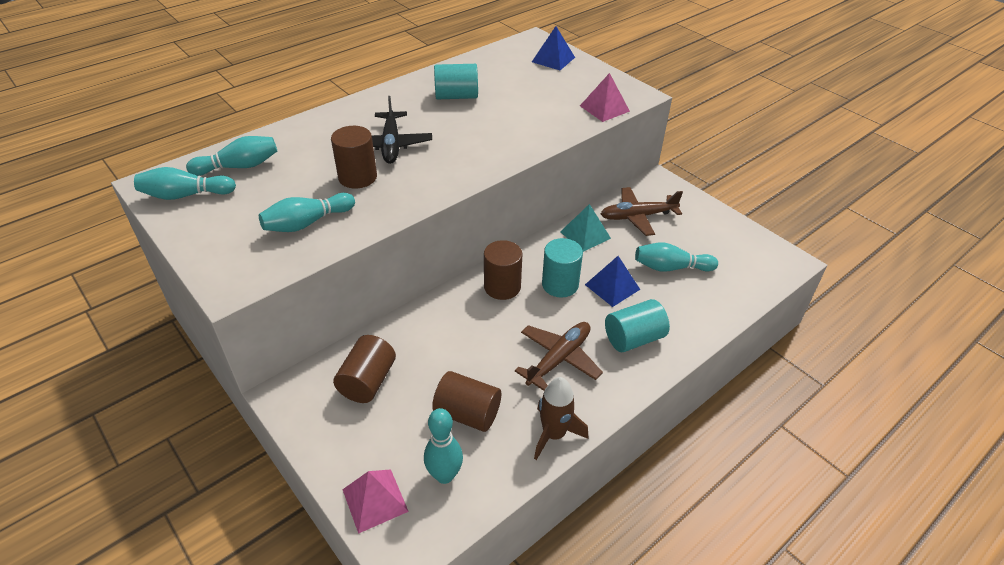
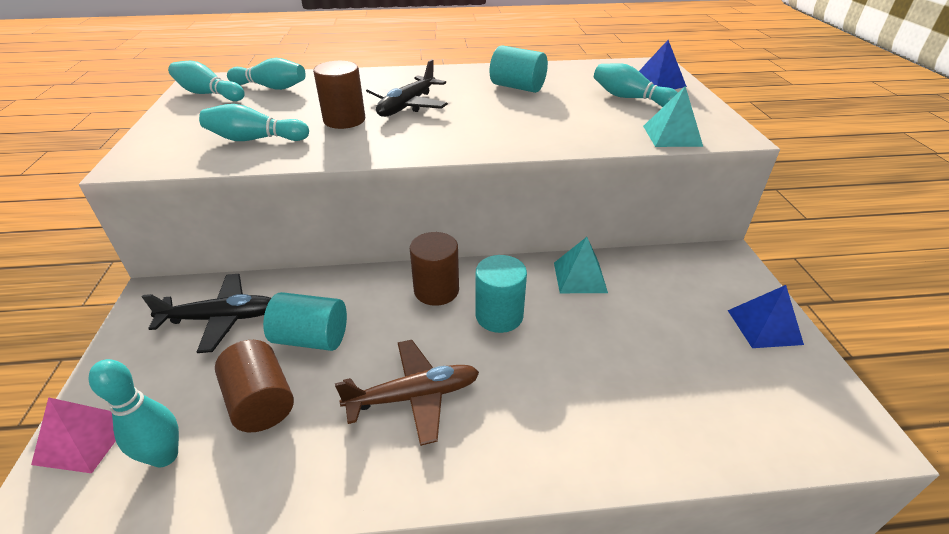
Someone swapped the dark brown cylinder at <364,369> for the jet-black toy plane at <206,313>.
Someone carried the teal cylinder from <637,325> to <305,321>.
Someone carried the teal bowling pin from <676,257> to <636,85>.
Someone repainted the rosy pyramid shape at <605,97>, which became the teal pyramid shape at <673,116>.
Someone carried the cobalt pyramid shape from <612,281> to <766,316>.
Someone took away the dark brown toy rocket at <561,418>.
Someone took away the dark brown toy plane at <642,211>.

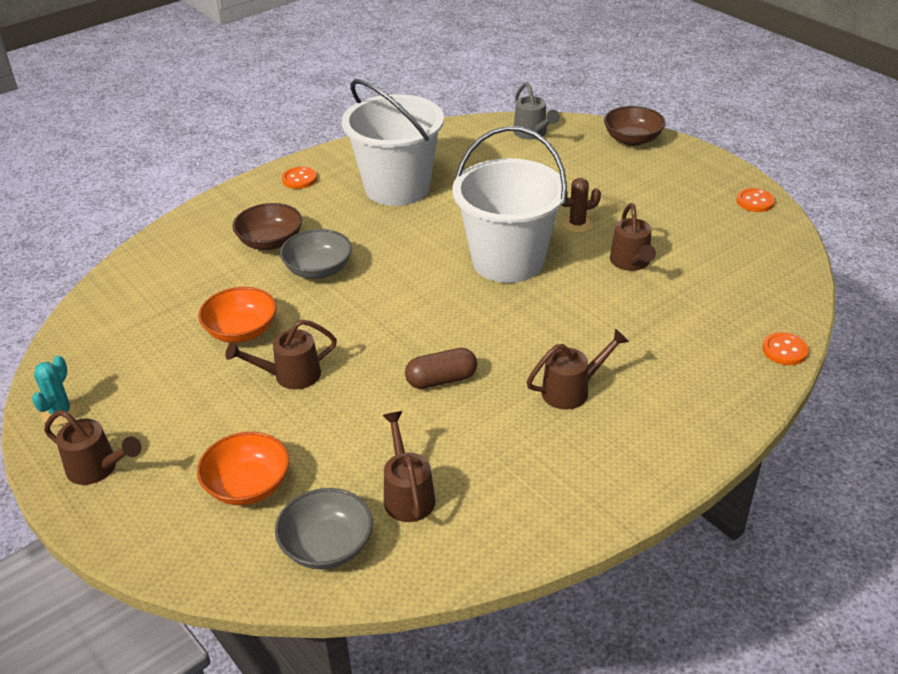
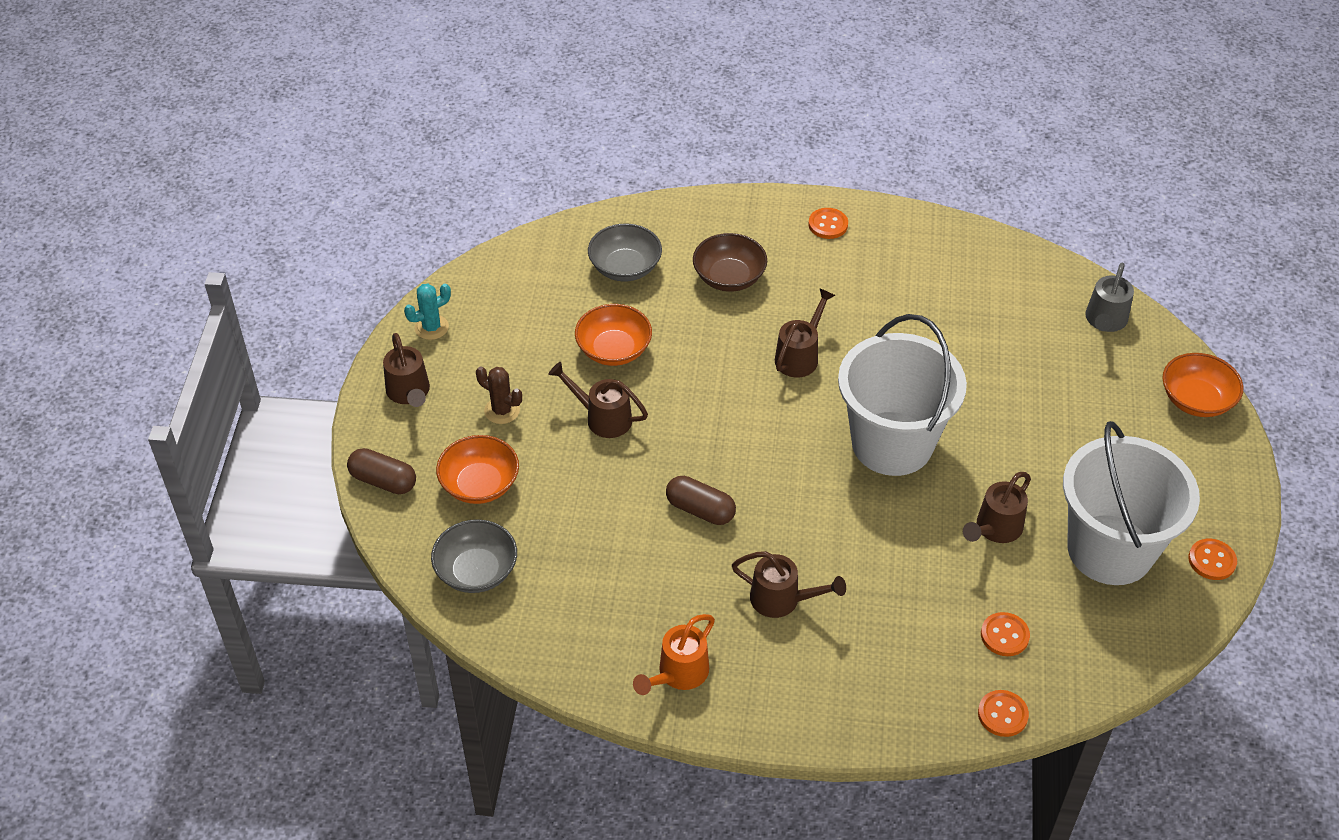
Someone put down the dark brown pill shape at <381,471>.
Someone carried the dark brown saguaro cactus from <581,205> to <499,395>.
Someone carried the gray bowl from <316,254> to <625,252>.
Someone put down the orange-coloured sprinkling can at <674,654>.
Someone carried the dark brown sprinkling can from <409,466> to <805,333>.
Someone put down the orange-coloured button at <1005,634>.
Someone carried the snow-white pail from <393,142> to <1131,503>.
Someone repainted the dark brown bowl at <635,126>, which became the orange-coloured bowl at <1203,385>.

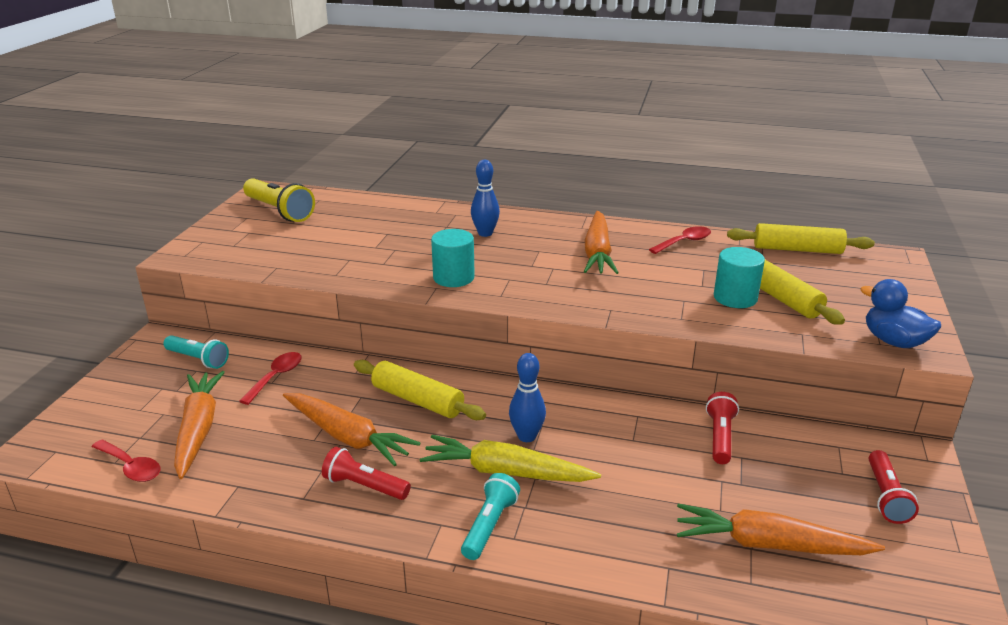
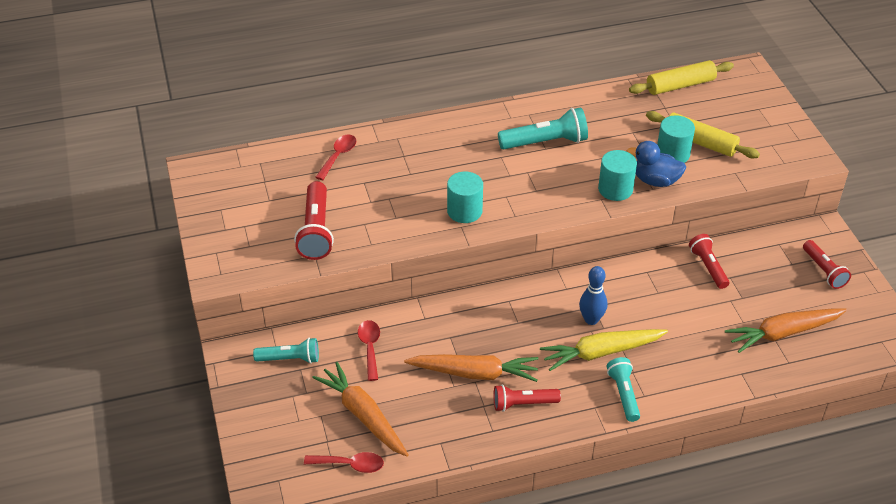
Someone put down the crimson flashlight at <314,220>.
Someone carried the crimson teaspoon from <680,240> to <335,157>.
Someone swapped the orange-coloured root vegetable at <601,242> for the teal flashlight at <543,128>.
Someone put down the teal cylinder at <617,175>.
Someone carried the cobalt duck from <900,313> to <656,164>.
Someone took away the golden flashlight at <279,200>.
Someone took away the golden dough roller at <420,390>.
Someone took away the cobalt bowling pin at <485,198>.

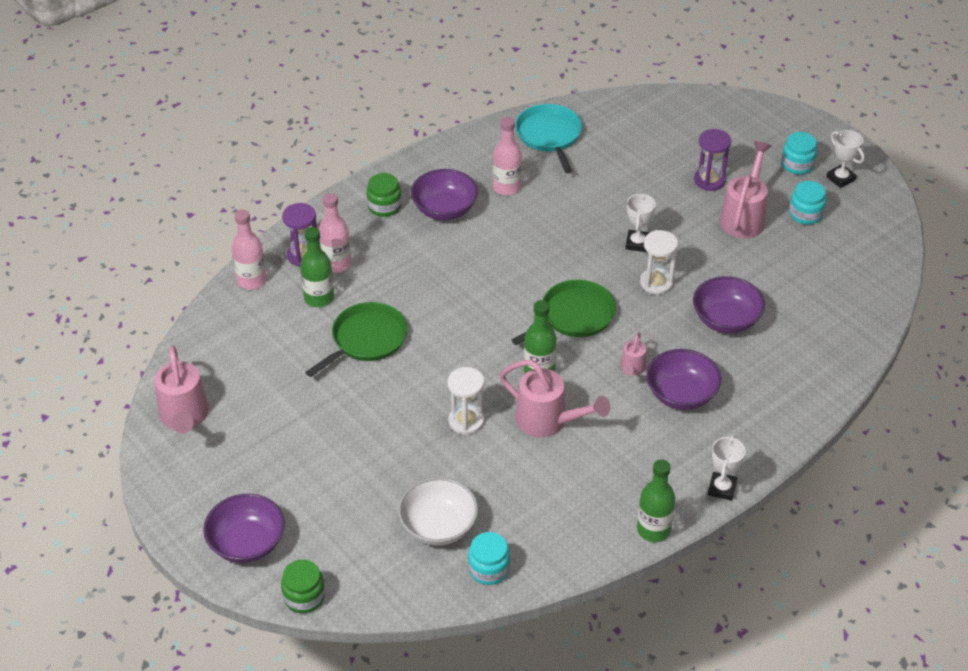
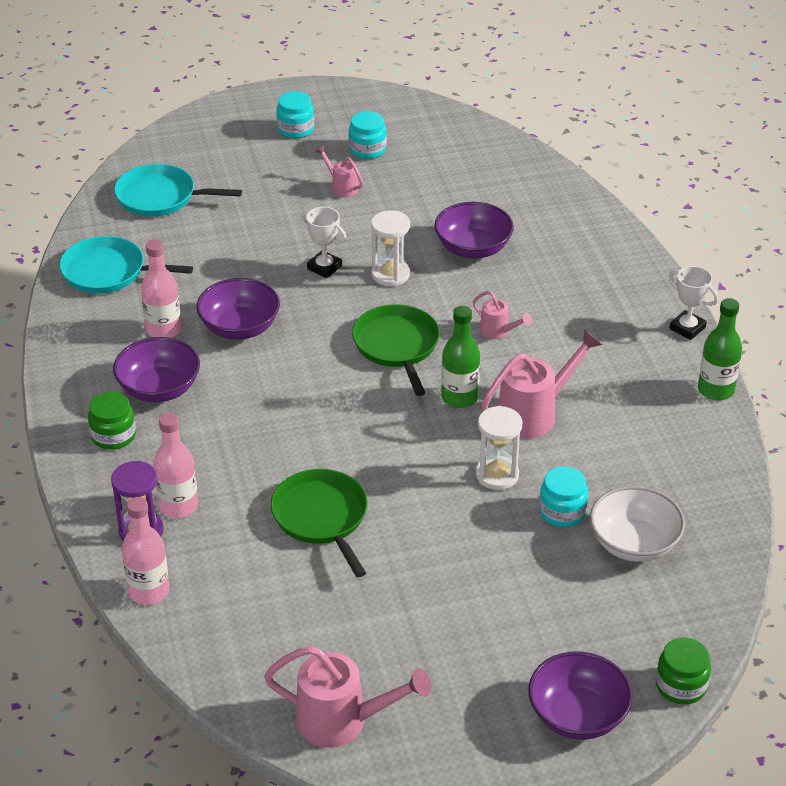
Someone put down the teal pan at <178,190>.
Someone carried the violet bowl from <683,379> to <238,309>.
Someone scaled the rosy sprinkling can at <745,189> by 0.53.
Someone carried the teal jar from <489,558> to <563,496>.
Someone took away the emerald flask at <317,267>.
Someone took away the violet sandglass at <712,160>.
Someone took away the snow-white award cup at <845,159>.

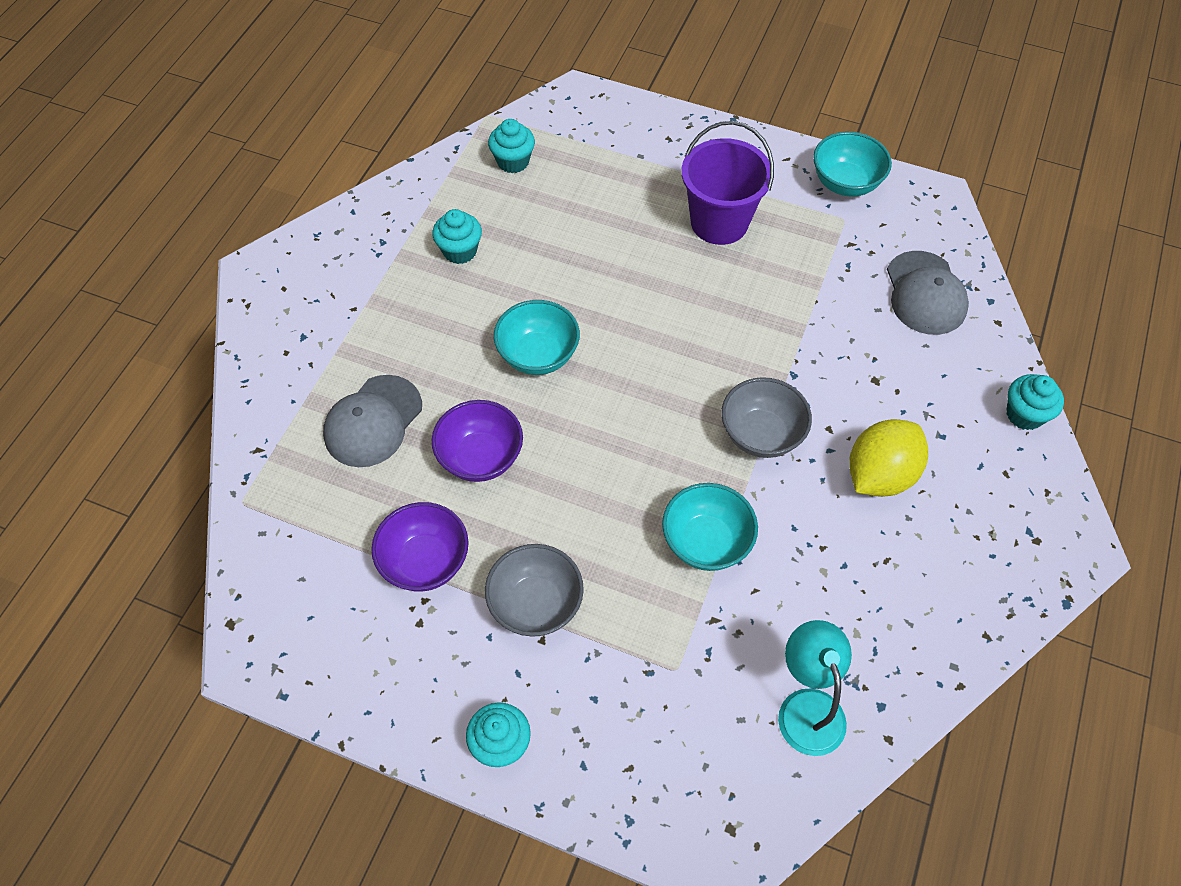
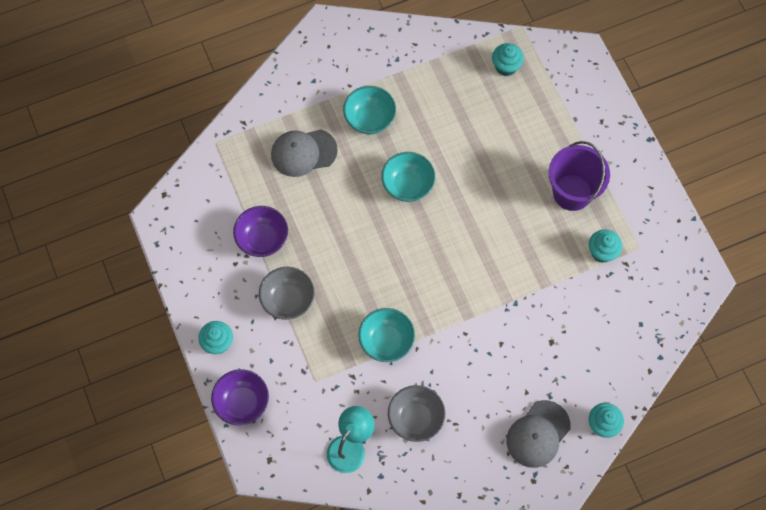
Someone carried the violet bowl from <477,441> to <240,397>.
Someone carried the teal bowl from <852,164> to <369,110>.
Someone carried the gray bowl from <766,417> to <416,413>.
Someone carried the gray cap from <928,293> to <539,434>.
Someone carried the teal muffin from <457,236> to <605,246>.
Someone took away the golden toy lemon at <888,458>.

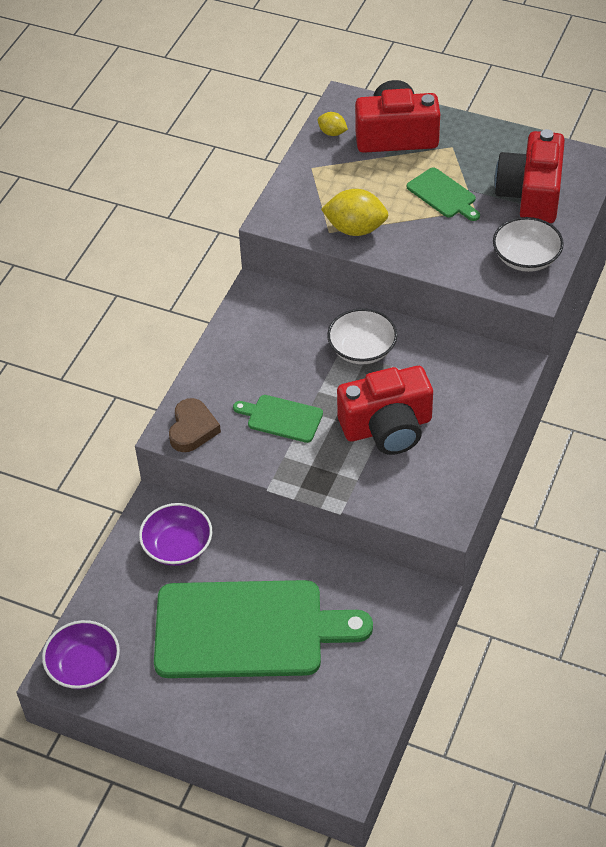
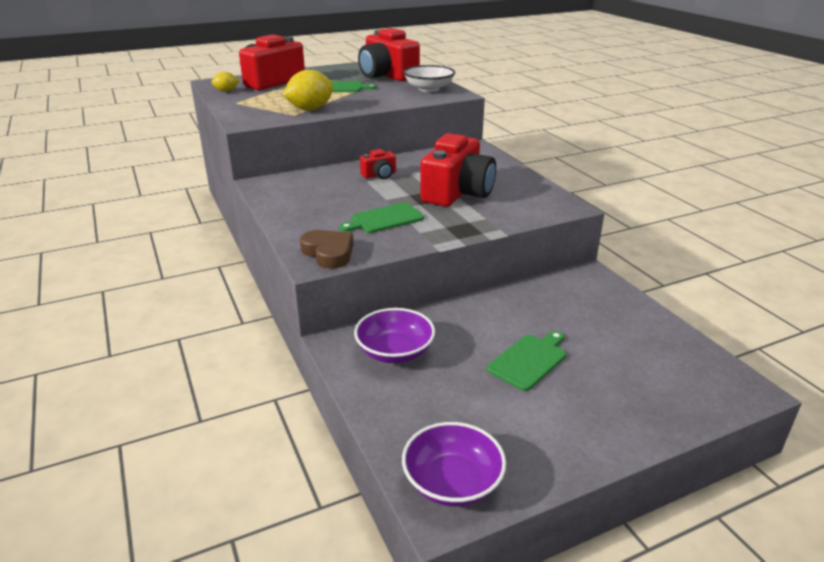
Someone swapped the snow-white bowl at <362,336> for the crimson photo camera at <378,164>.
Someone scaled the emerald bread board at <263,629> by 0.44.

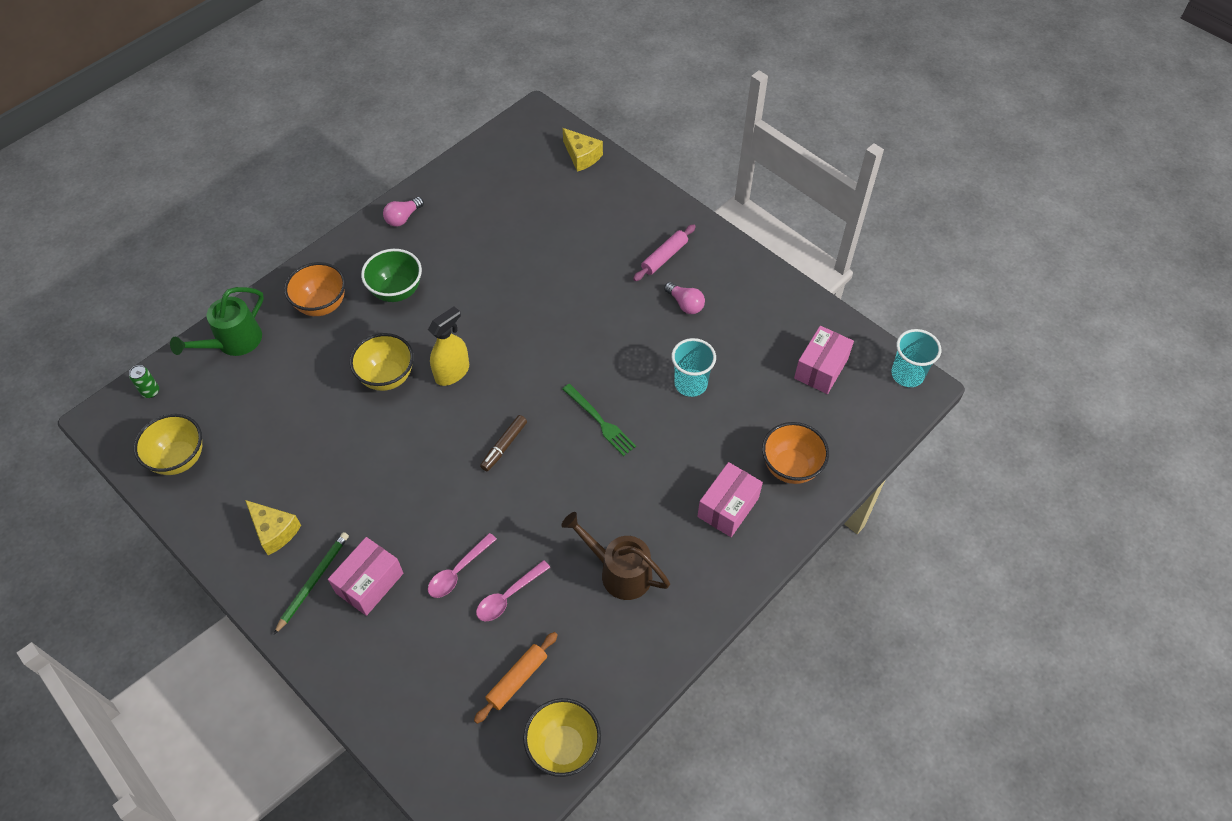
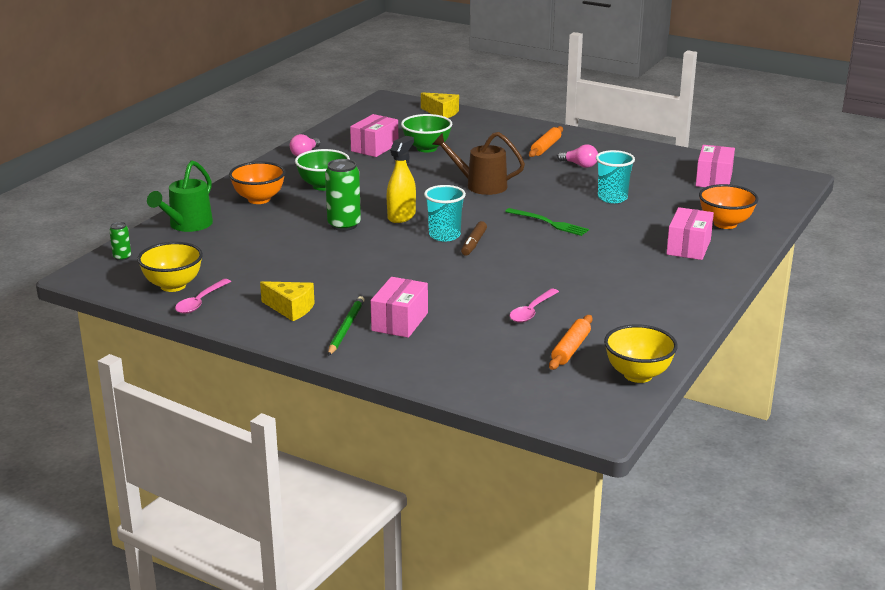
Someone carried the rosy teaspoon from <462,565> to <203,296>.
Someone swapped the golden bowl at <382,362> for the emerald can at <343,195>.
Someone put down the rosy box at <374,135>.
Someone put down the emerald bowl at <426,133>.
Someone carried the teal beaker from <916,358> to <445,213>.
Someone carried the dark brown sprinkling can from <615,556> to <478,163>.
Someone repainted the rosy dough roller at <664,252>, which became the orange-coloured dough roller at <546,141>.

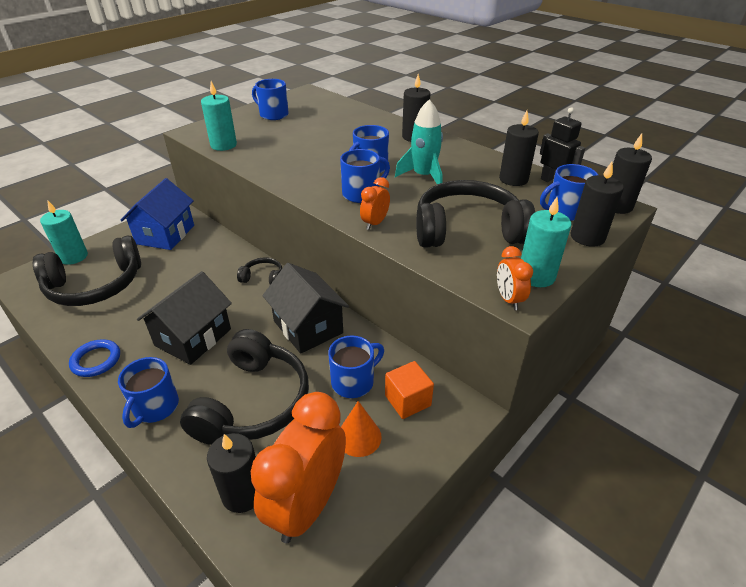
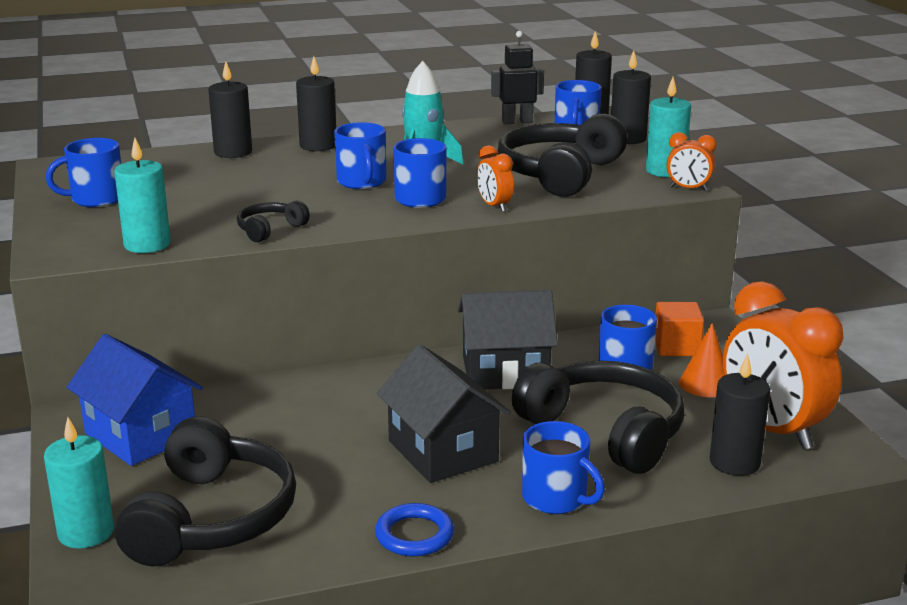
Someone carried the jet-black pillar candle from <519,148> to <230,110>.
Someone carried the jet-black over-ear headphones from <259,270> to <273,221>.

